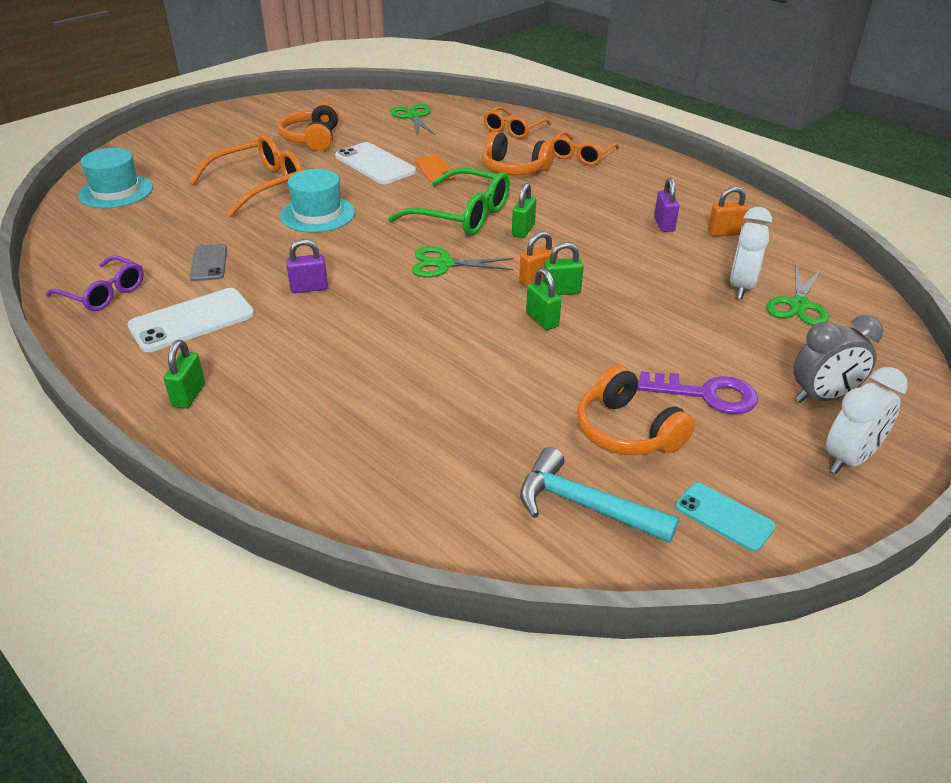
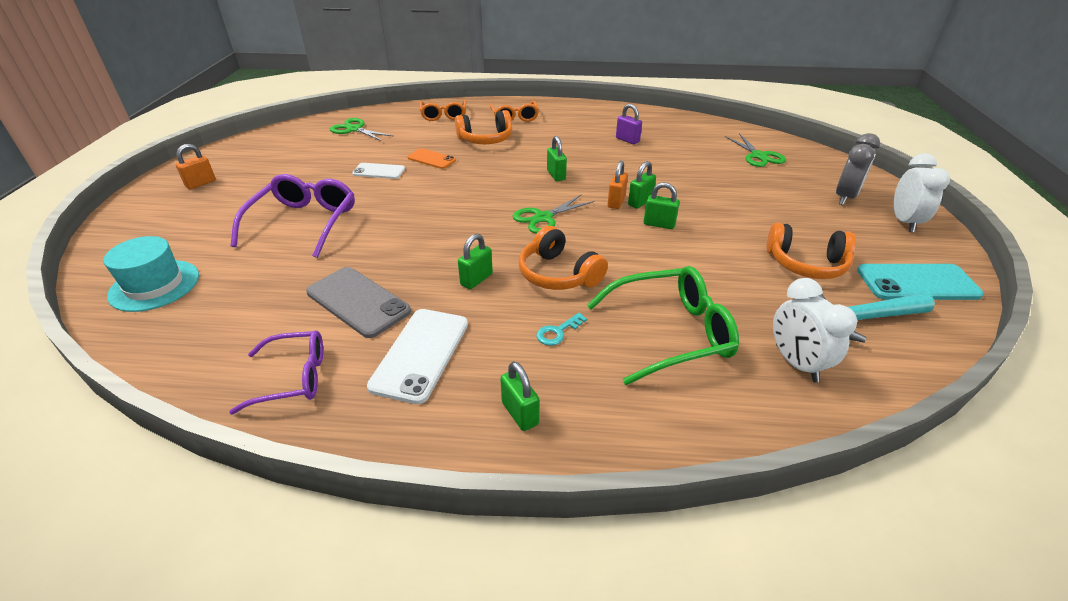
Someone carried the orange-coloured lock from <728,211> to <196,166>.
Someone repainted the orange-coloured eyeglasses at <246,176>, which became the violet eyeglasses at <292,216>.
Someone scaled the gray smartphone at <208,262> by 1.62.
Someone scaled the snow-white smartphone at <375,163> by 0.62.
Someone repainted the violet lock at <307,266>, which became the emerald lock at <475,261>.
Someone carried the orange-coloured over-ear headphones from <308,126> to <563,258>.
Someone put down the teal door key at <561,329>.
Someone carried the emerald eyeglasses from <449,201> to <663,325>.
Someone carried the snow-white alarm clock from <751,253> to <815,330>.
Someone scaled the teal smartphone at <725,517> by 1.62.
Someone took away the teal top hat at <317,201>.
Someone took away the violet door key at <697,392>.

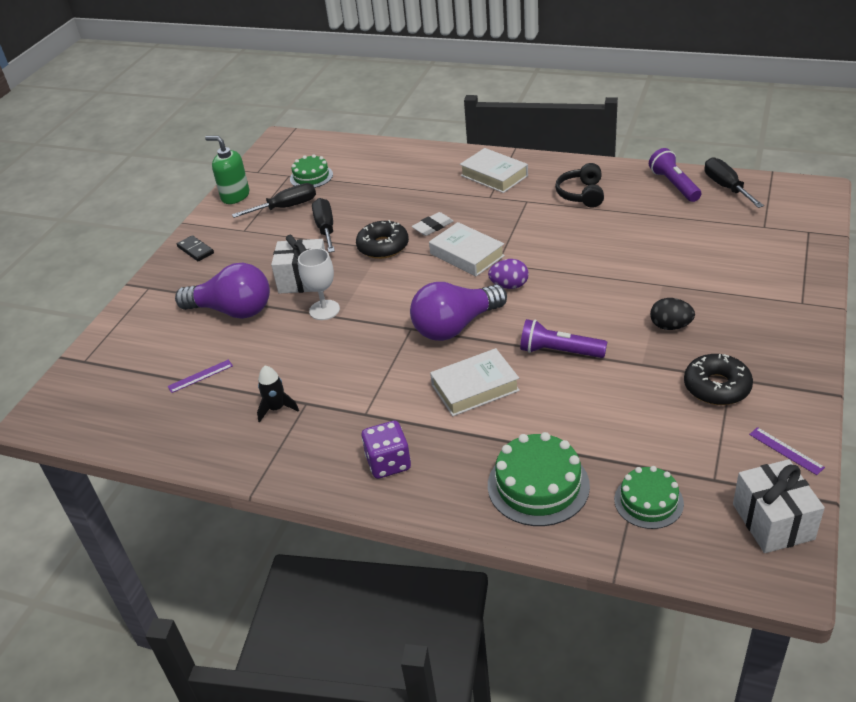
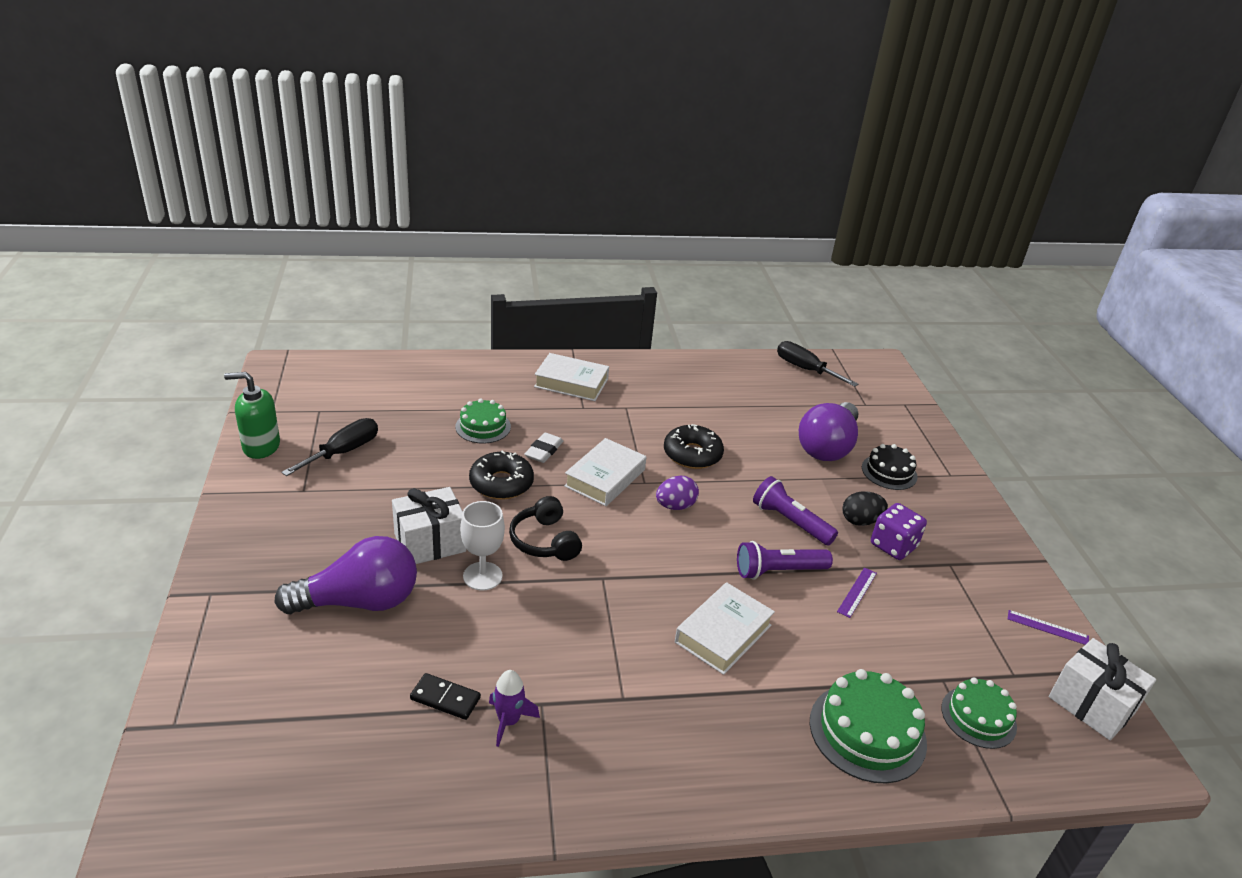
Someone carried the jet-black domino tile from <195,248> to <445,696>.
Someone carried the emerald cake from <311,171> to <483,421>.
Someone repainted the jet-black toy rocket at <278,394>, which became the violet toy rocket at <514,708>.
Someone carried the jet-black over-ear headphones from <579,185> to <545,528>.
Someone rotated the snow-white hardback at <467,249> by 75 degrees counterclockwise.
Someone carried the jet-black donut from <718,379> to <694,446>.
Someone carried the violet flashlight from <675,175> to <795,511>.
Someone carried the violet bulb from <458,311> to <829,431>.
Someone carried the violet measuring stick from <200,376> to <857,592>.
Someone put down the jet-black cake at <890,467>.
Someone carried the violet dice from <386,450> to <899,531>.
Someone took away the jet-black hand screwdriver at <323,225>.

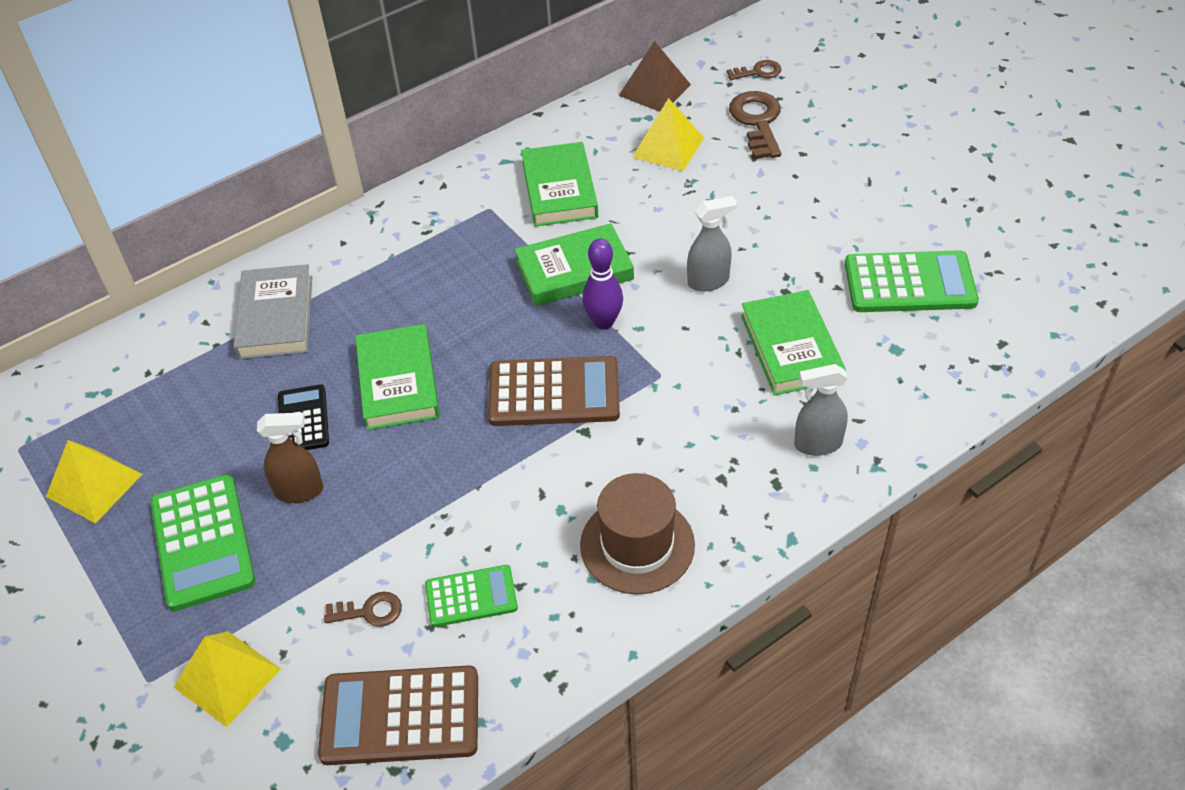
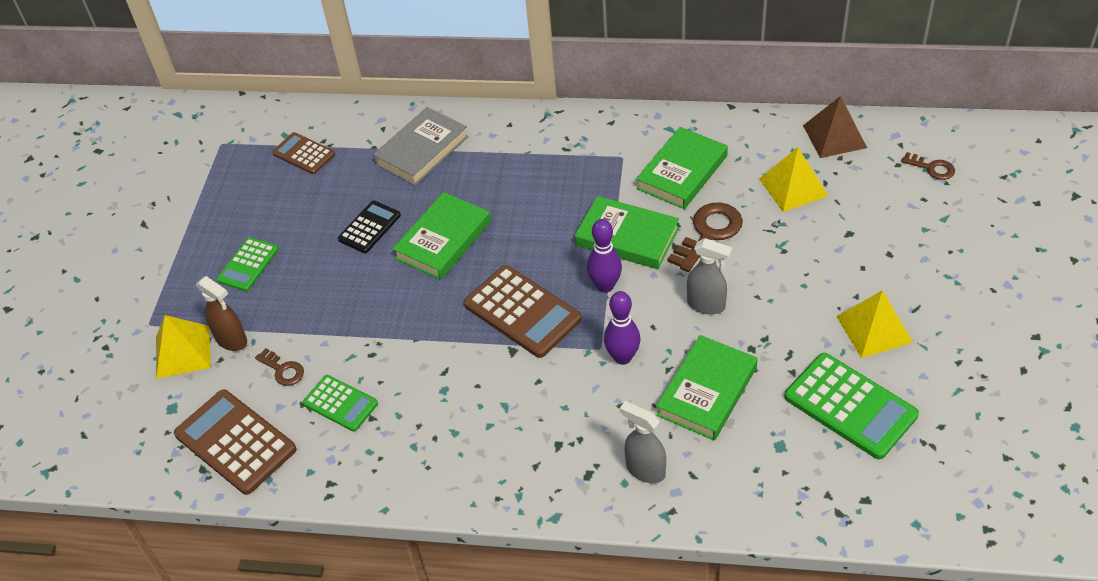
Someone carried the dark brown spray cleaner from <290,457> to <221,313>.
Someone scaled the emerald adding machine at <203,542> by 0.60.
Someone put down the dark brown adding machine at <303,153>.
Someone put down the violet bowling pin at <622,328>.
Someone carried the dark brown door key from <755,125> to <705,237>.
Someone carried the golden pyramid shape from <94,482> to <874,324>.
Someone took away the dark brown top hat at <637,533>.

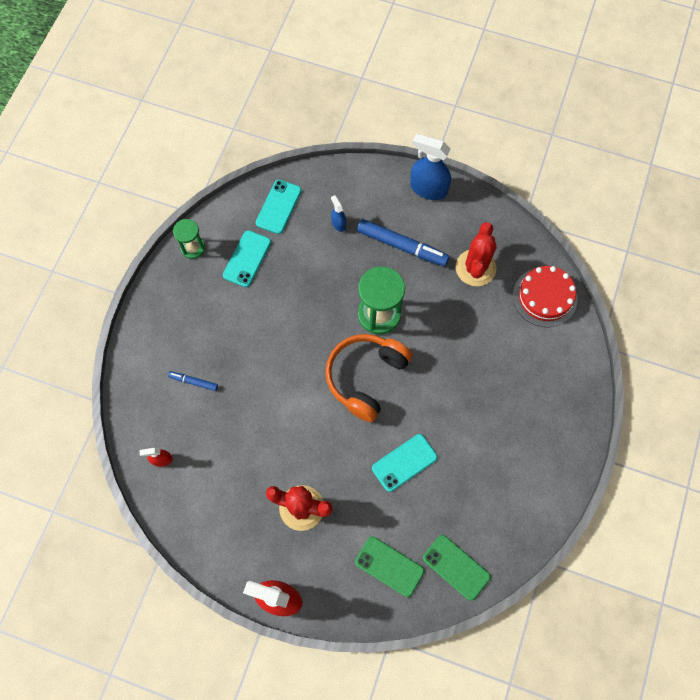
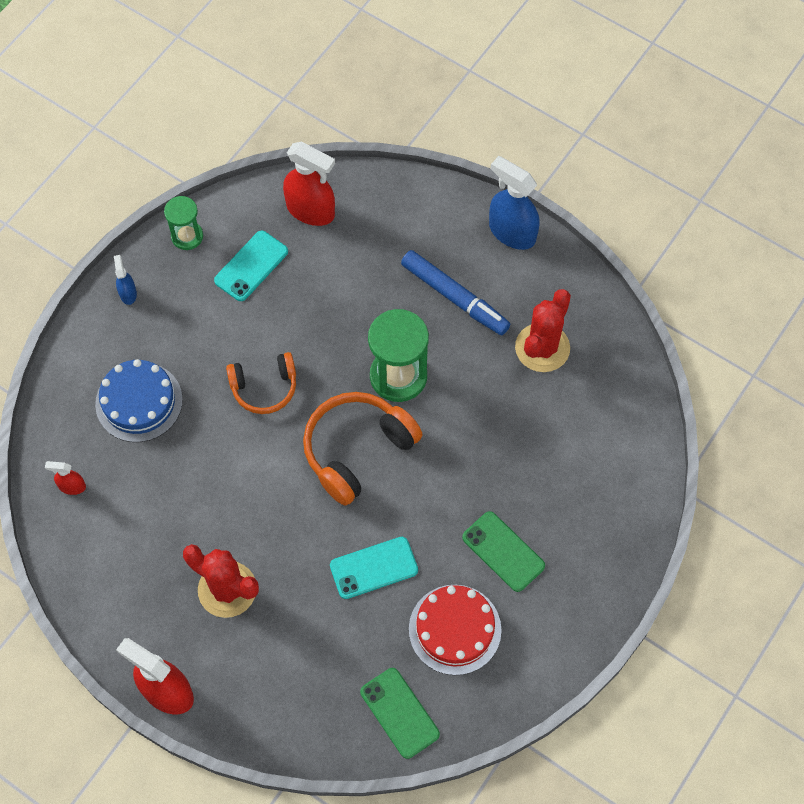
Someone swapped the cobalt marker at <193,381> for the cobalt cake at <139,400>.
Someone carried the cobalt spray cleaner from <338,213> to <125,280>.
Someone put down the orange-coloured over-ear headphones at <261,383>.
Someone swapped the teal smartphone at <279,207> for the crimson spray cleaner at <309,184>.
Someone carried the crimson cake from <545,296> to <455,630>.
Someone carried the emerald smartphone from <389,566> to <503,551>.

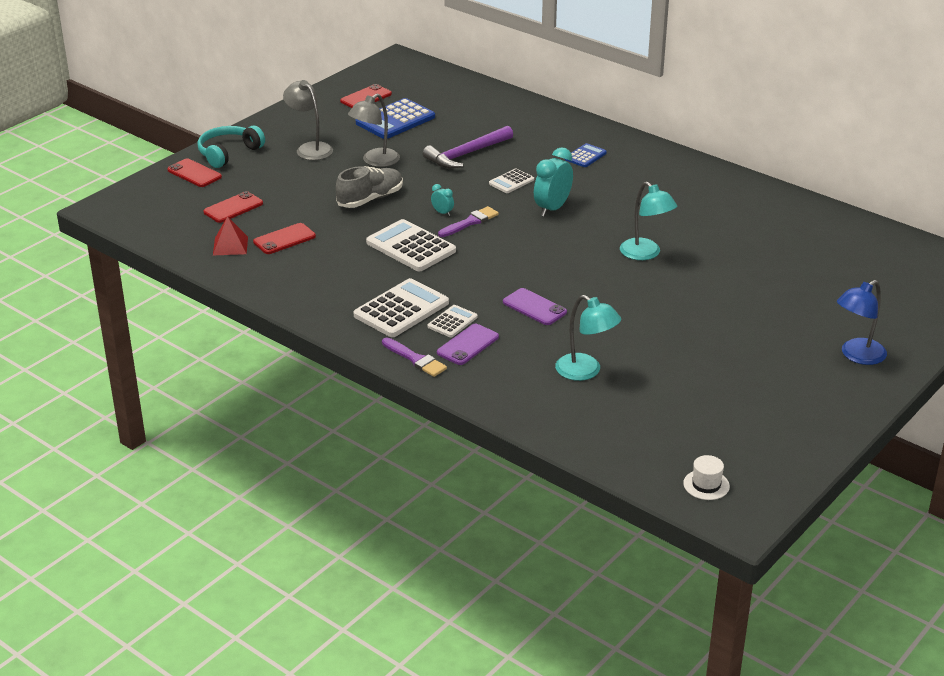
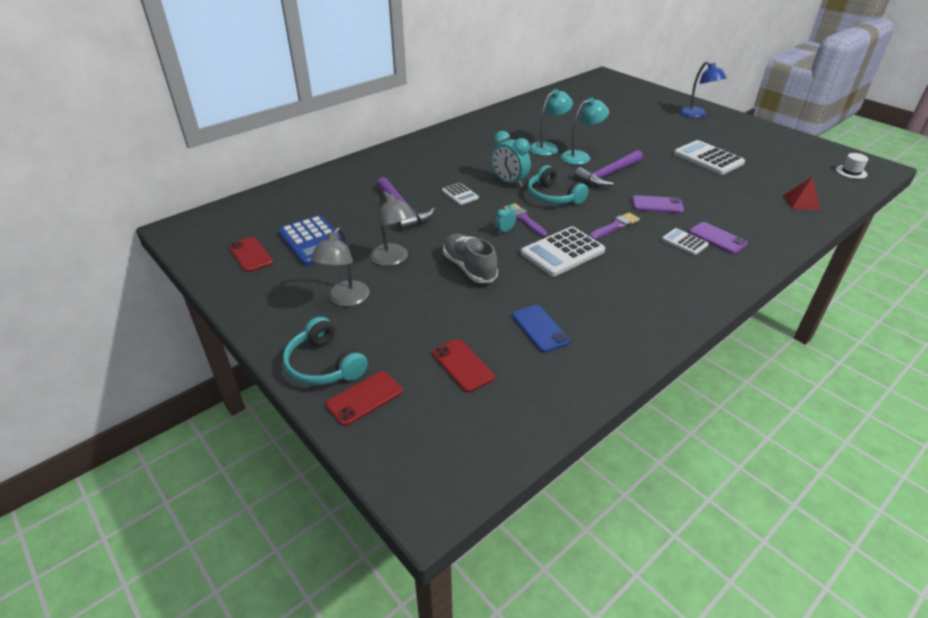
Someone rotated the gray desk lamp at <308,120> by 45 degrees counterclockwise.
Someone repainted the crimson smartphone at <284,238>, which became the cobalt smartphone at <541,329>.
Someone put down the teal over-ear headphones at <557,184>.
Someone carried the teal desk lamp from <588,338> to <551,122>.
Someone put down the violet claw hammer at <608,168>.
Someone carried the violet paintbrush from <414,357> to <614,226>.
Someone rotated the violet smartphone at <535,306> by 45 degrees clockwise.
Someone carried the snow-white adding machine from <401,307> to <709,157>.
Someone carried the crimson pyramid shape from <230,235> to <802,193>.
Someone took away the cobalt adding machine at <586,155>.

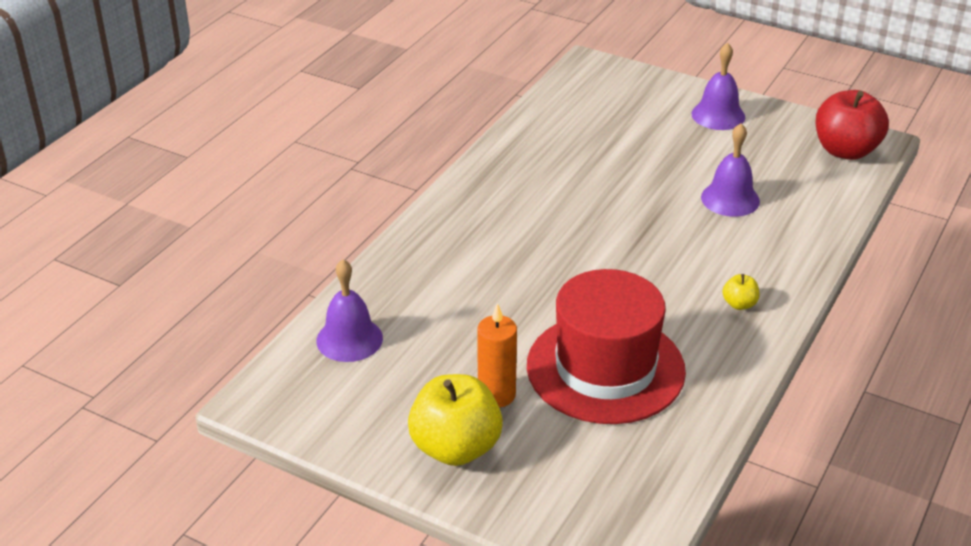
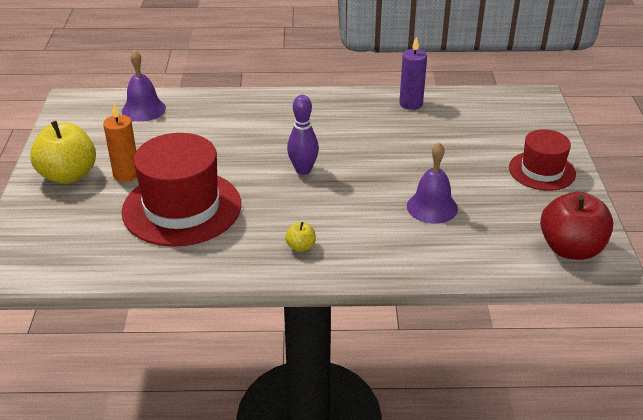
Someone put down the violet bowling pin at <303,135>.
Someone put down the violet pillar candle at <413,73>.
Someone swapped the violet bell at <718,86> for the crimson top hat at <542,160>.

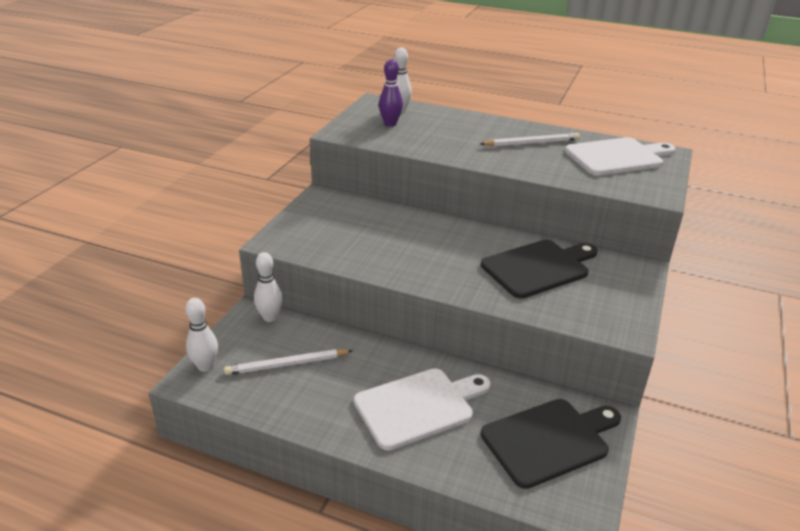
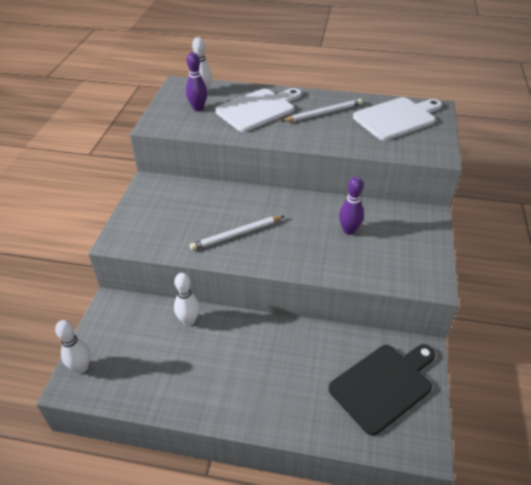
Someone carried the snow-white bowling pin from <268,287> to <187,299>.
Someone carried the snow-white pencil from <288,362> to <237,233>.
Someone carried the snow-white bread board from <422,409> to <258,110>.
Someone swapped the jet-black bread board at <539,269> for the violet bowling pin at <351,205>.

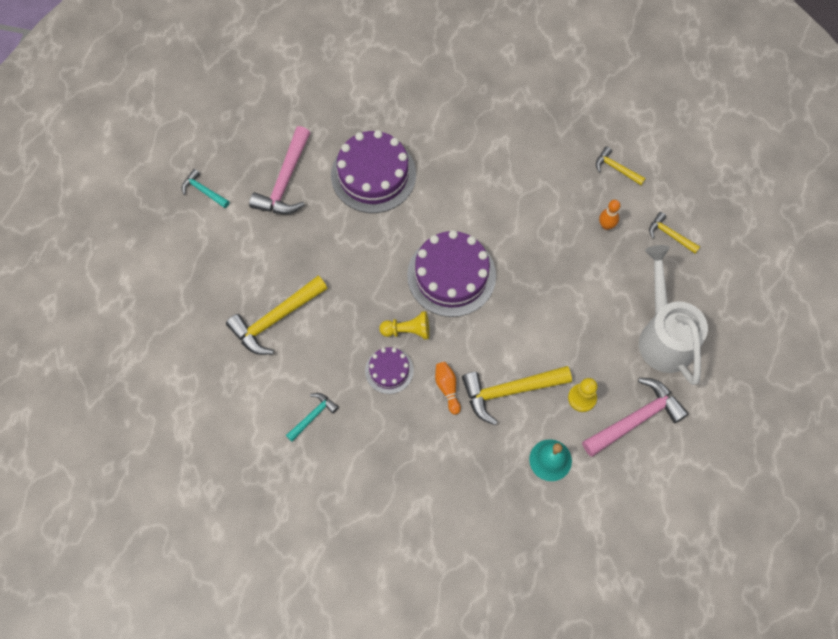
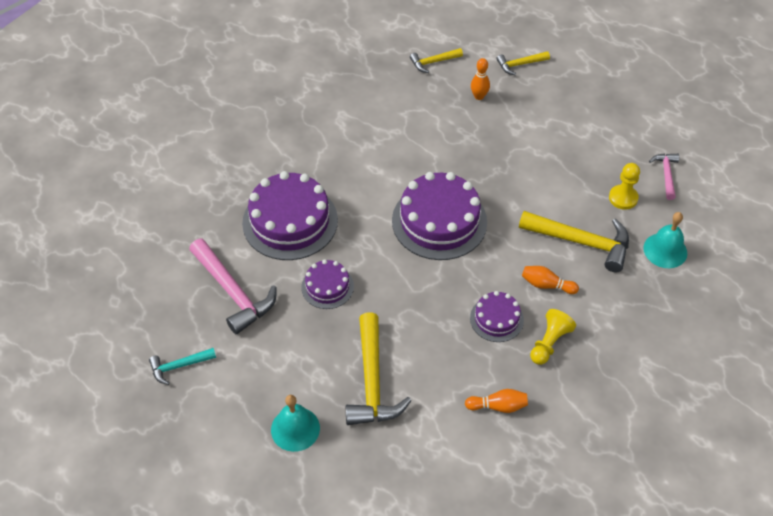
Someone put down the teal bell at <295,423>.
Someone put down the violet cake at <327,284>.
Someone swapped the teal claw hammer at <312,417> for the orange-coloured bowling pin at <496,401>.
Someone rotated the golden claw hammer at <517,395> by 90 degrees counterclockwise.
Someone carried the golden game pawn from <404,325> to <553,337>.
Someone scaled the rosy claw hammer at <635,417> by 0.54.
Someone took away the snow-white sprinkling can at <673,315>.

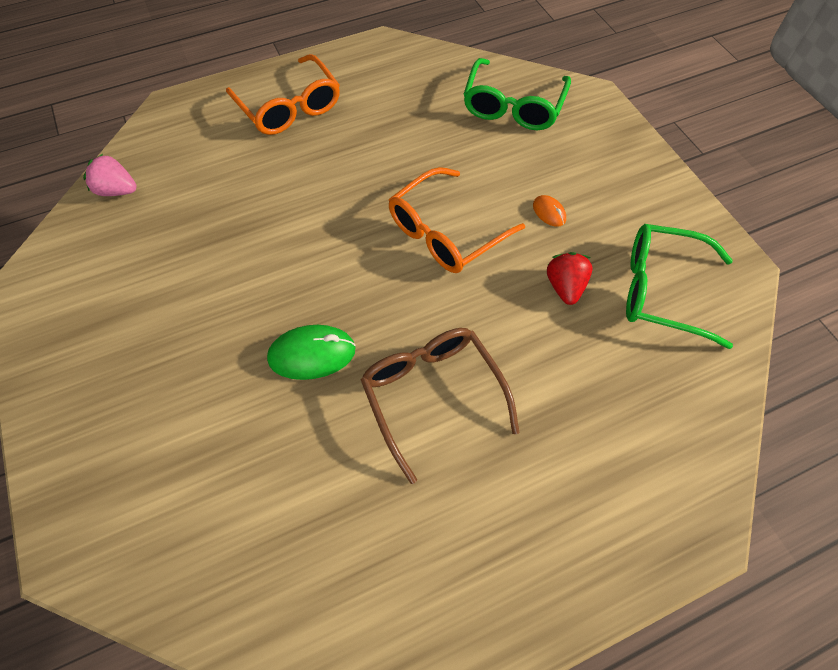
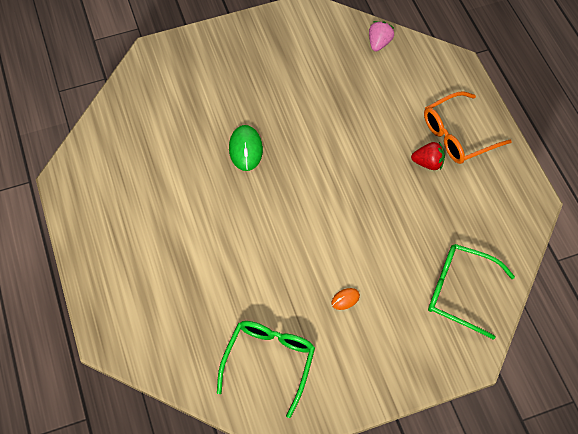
Someone carried the crimson strawberry from <570,278> to <428,156>.
Someone took away the dark brown eyeglasses at <440,406>.
Someone took away the orange-coloured eyeglasses at <456,220>.

